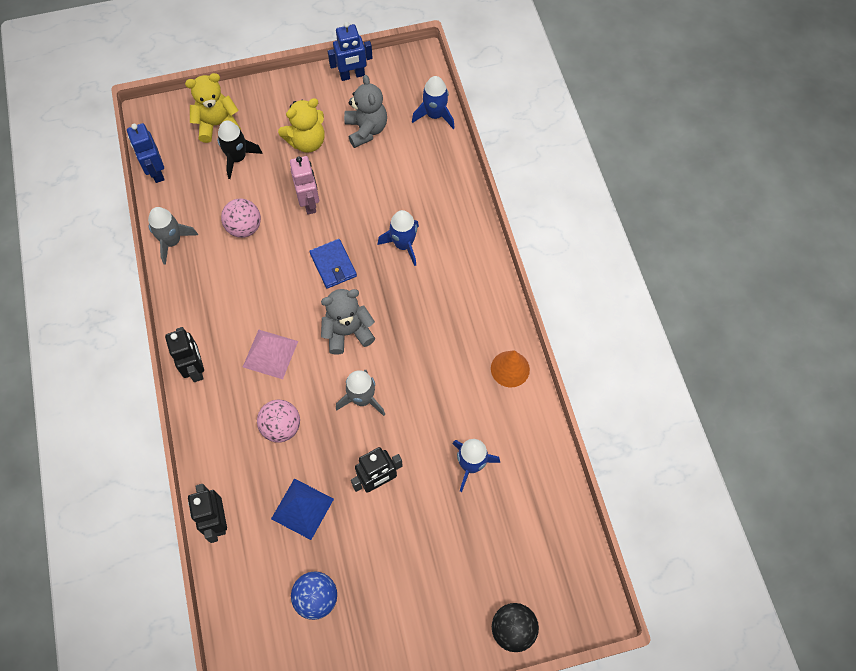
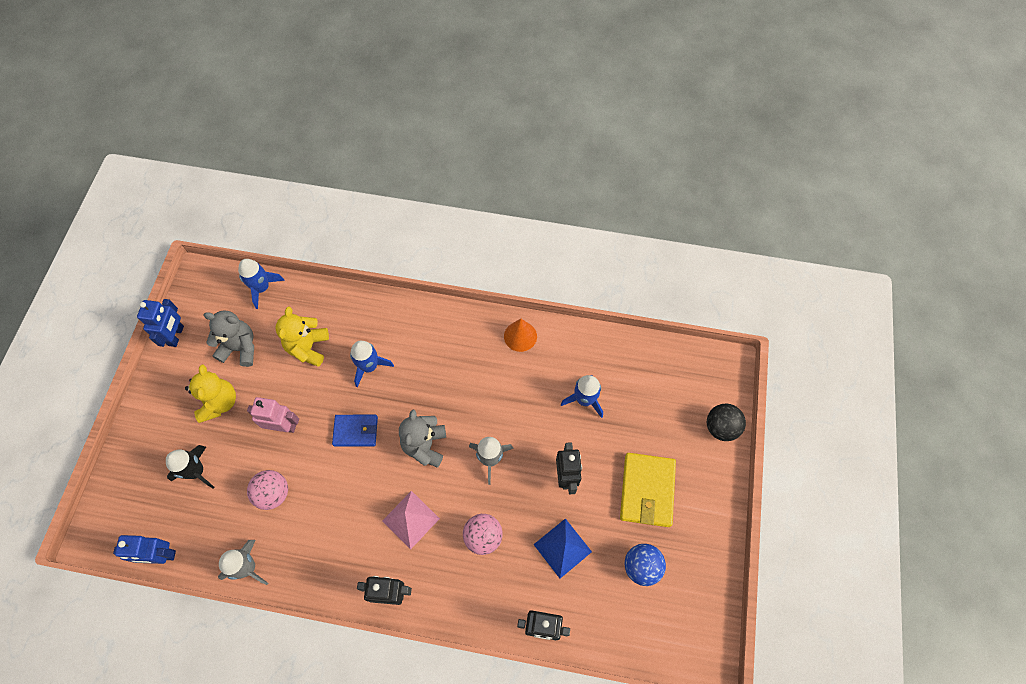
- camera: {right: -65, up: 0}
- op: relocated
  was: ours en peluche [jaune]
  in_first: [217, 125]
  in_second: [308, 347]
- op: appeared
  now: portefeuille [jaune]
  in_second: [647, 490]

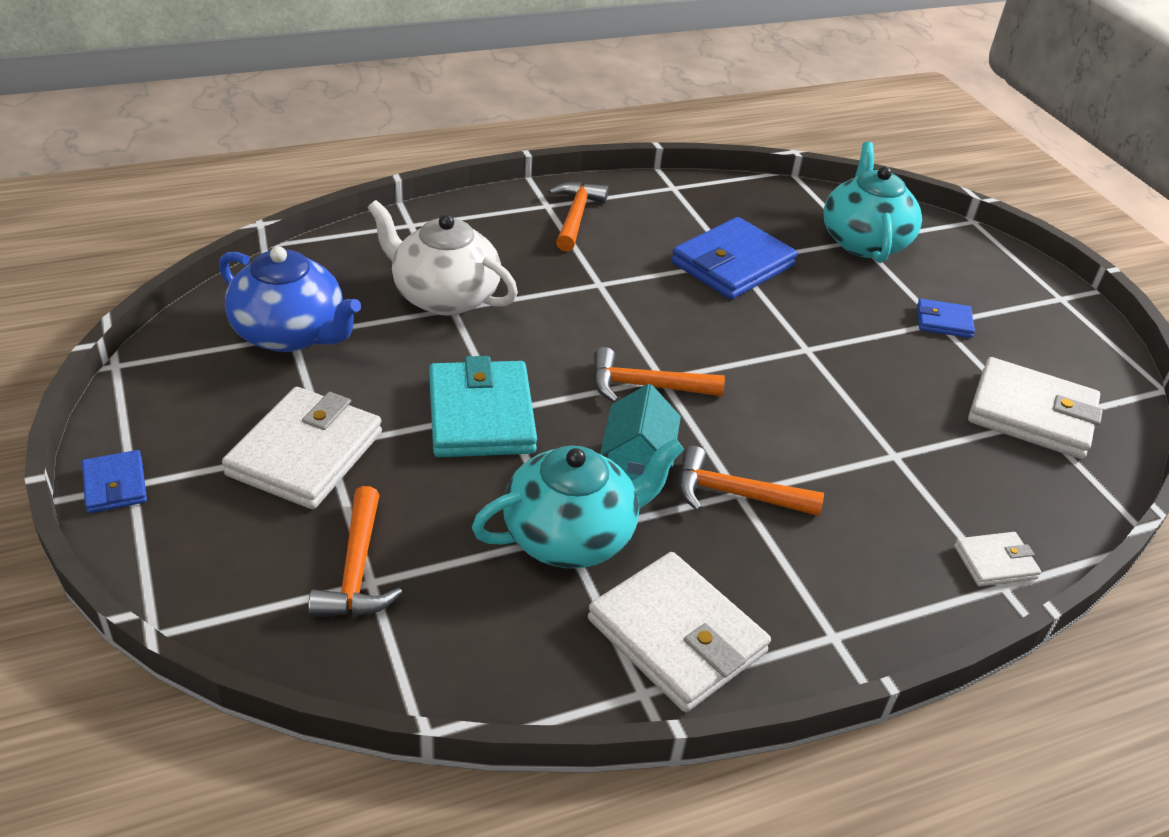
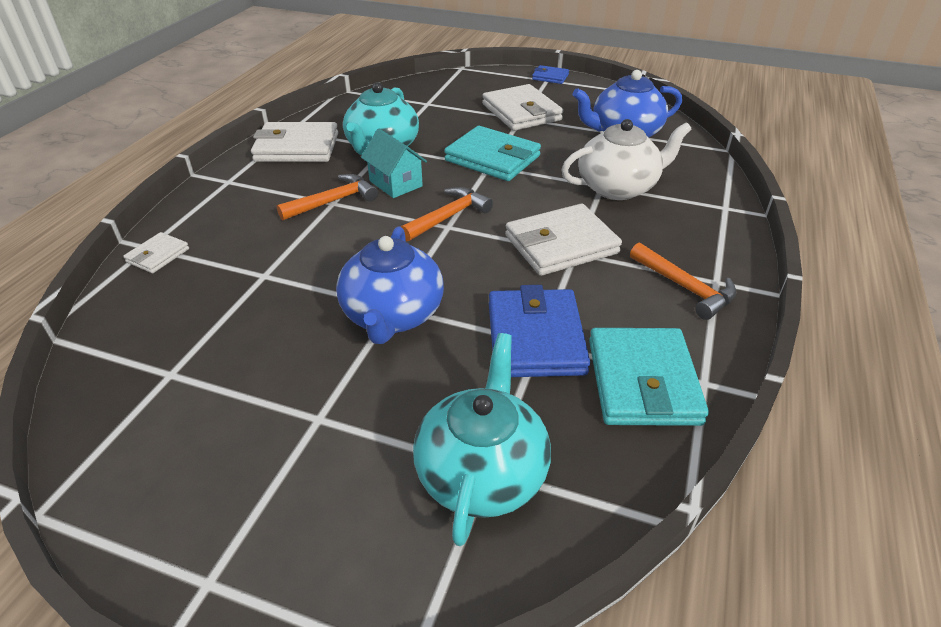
- camera: {right: 135, up: 0}
- op: missing
  was: marteau [orange]
  in_first: [357, 570]
- op: spun
  was: théière [turquoise]
  in_first: [864, 241]
  in_second: [482, 473]
  clockwise: -120
- op: missing
  was: portefeuille [bleu]
  in_first: [943, 322]
- op: relocated
  was: portefeuille [blanc]
  in_first: [1031, 414]
  in_second: [561, 244]
- op: appeared
  now: théière [bleu]
  in_second: [392, 315]
- op: appeared
  now: portefeuille [turquoise]
  in_second: [643, 381]

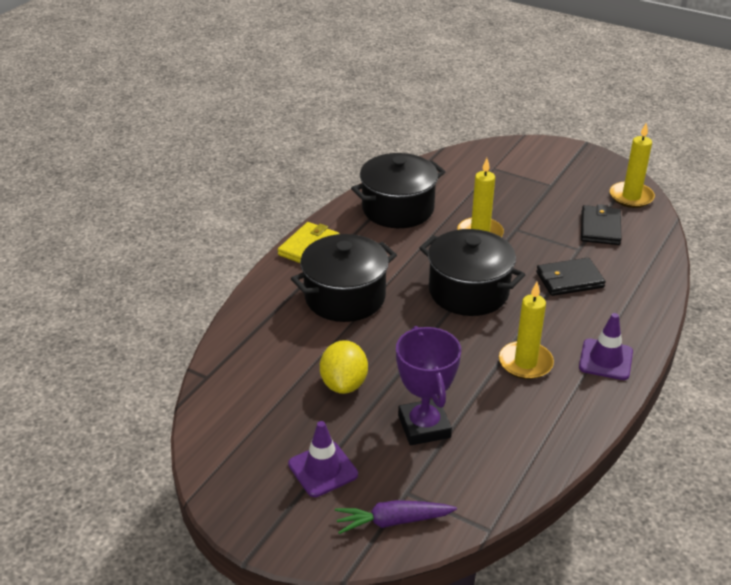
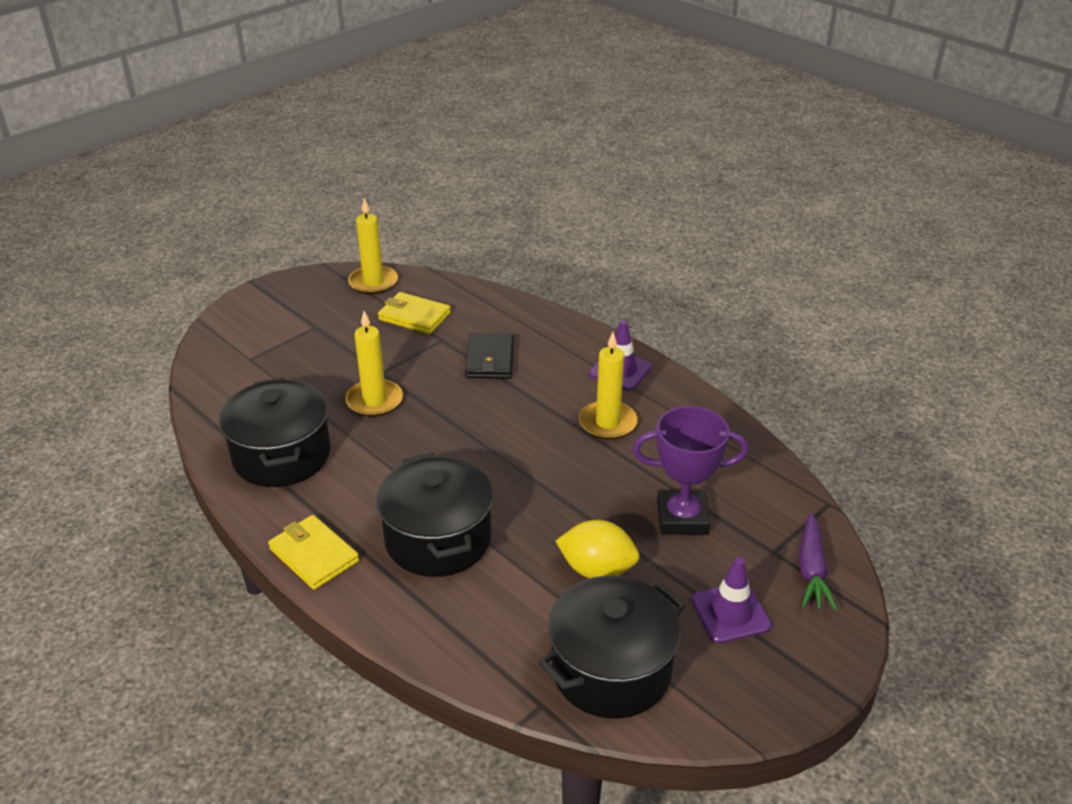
- camera: {right: -75, up: 0}
- op: relocated
  was: marmite [noir]
  in_first: [468, 291]
  in_second: [611, 670]
- op: colour
  was: portefeuille [noir]
  now: portefeuille [jaune]
  in_first: [600, 228]
  in_second: [414, 316]

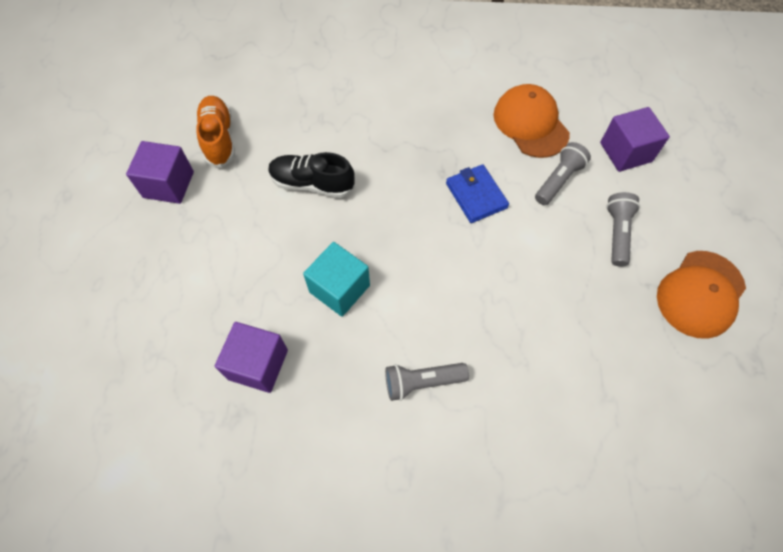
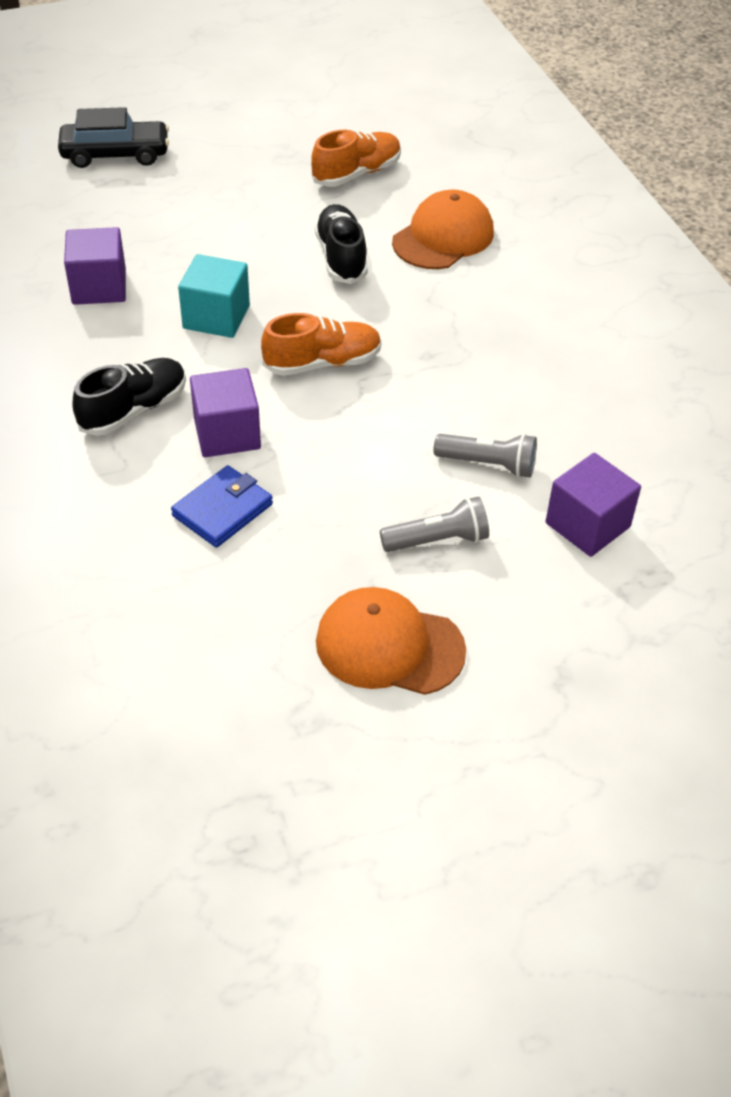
- camera: {right: 65, up: -15}
- op: relocated
  was: cube [violet]
  in_first: [168, 184]
  in_second: [227, 434]
- op: exchanged
  was: lampe de poche [gris]
  now: chaussure [noir]
  in_first: [422, 382]
  in_second: [134, 410]
- op: relocated
  was: portefeuille [bleu]
  in_first: [476, 195]
  in_second: [222, 510]
- op: relocated
  was: casquette [orange]
  in_first: [530, 123]
  in_second: [443, 237]
- op: appeared
  now: voiture [noir]
  in_second: [115, 154]
- op: appeared
  now: chaussure [orange]
  in_second: [322, 363]

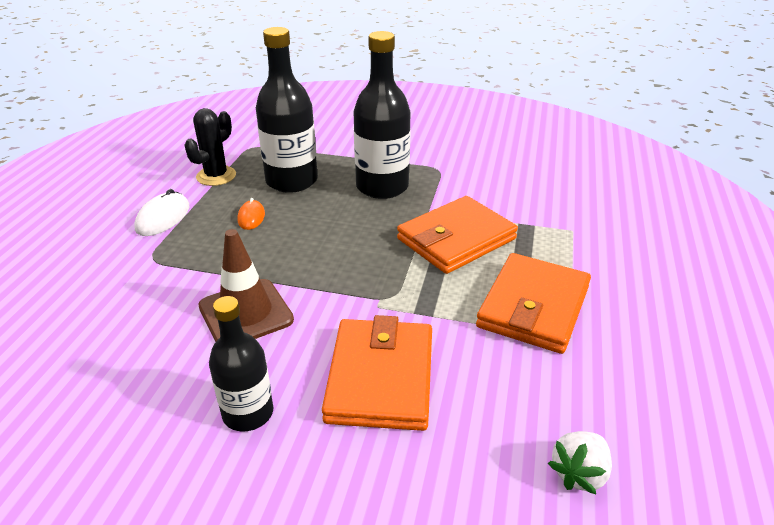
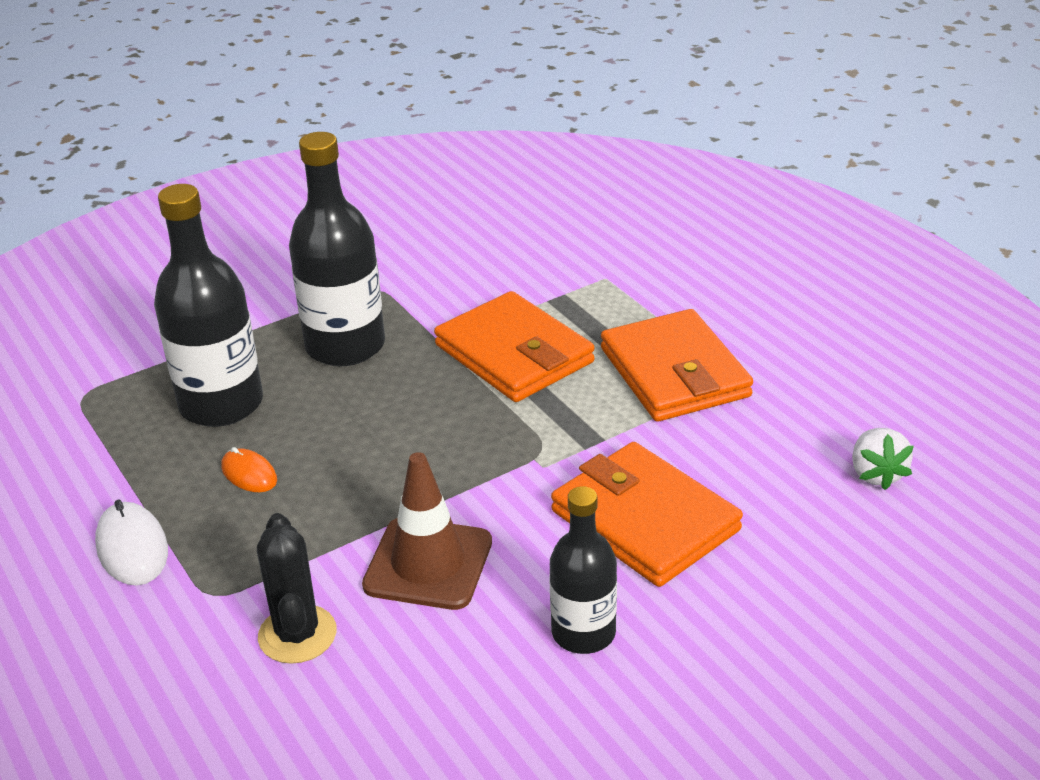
- camera: {right: -45, up: 0}
- op: relocated
  was: cactus [noir]
  in_first: [216, 176]
  in_second: [297, 634]
- op: spun
  was: portefeuille [orange]
  in_first: [456, 239]
  in_second: [514, 354]
  clockwise: -45

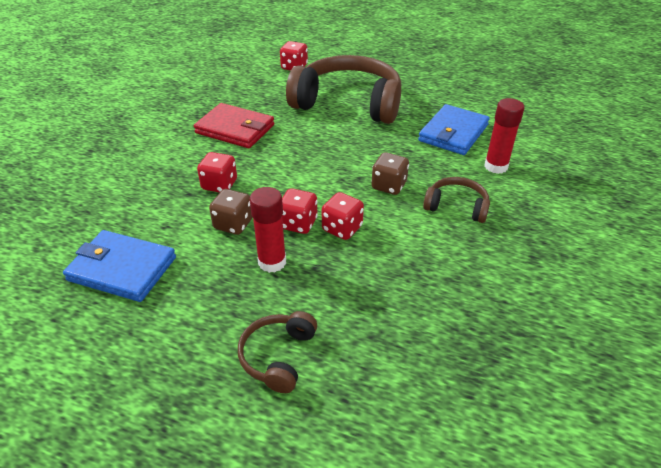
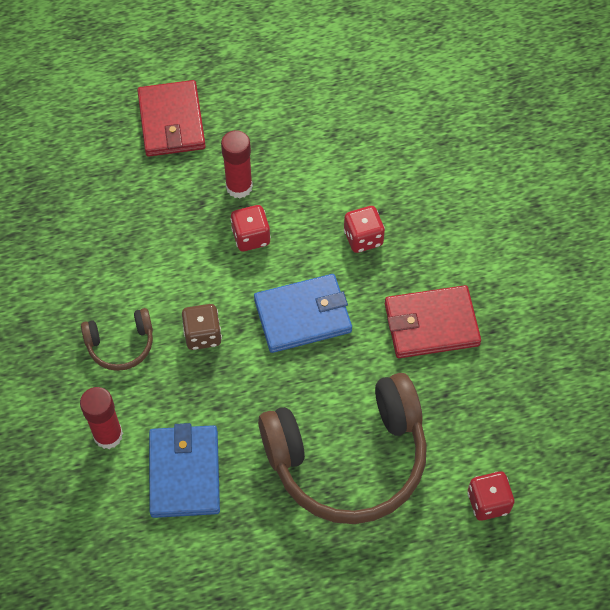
- camera: {right: 145, up: 20}
- op: relocated
  was: portefeuille [bleu]
  in_first: [122, 269]
  in_second: [303, 315]
- op: missing
  was: dé [marron]
  in_first: [233, 224]
- op: exchanged
  was: casque audio [marron]
  now: portefeuille [rouge]
  in_first: [278, 356]
  in_second: [171, 122]
- op: missing
  was: dé [rouge]
  in_first: [342, 228]

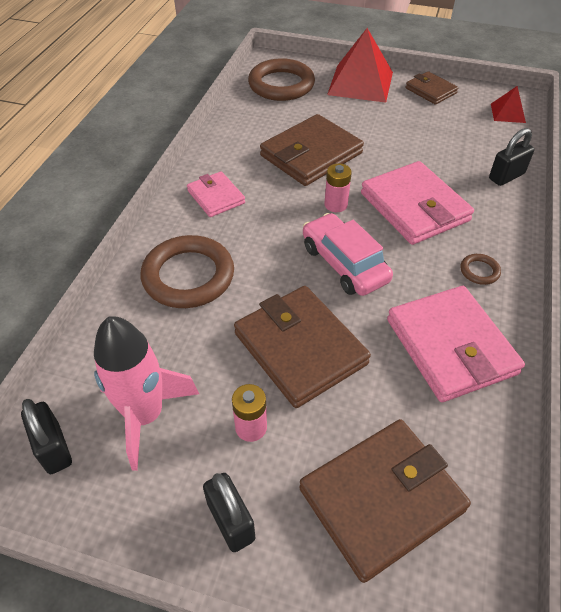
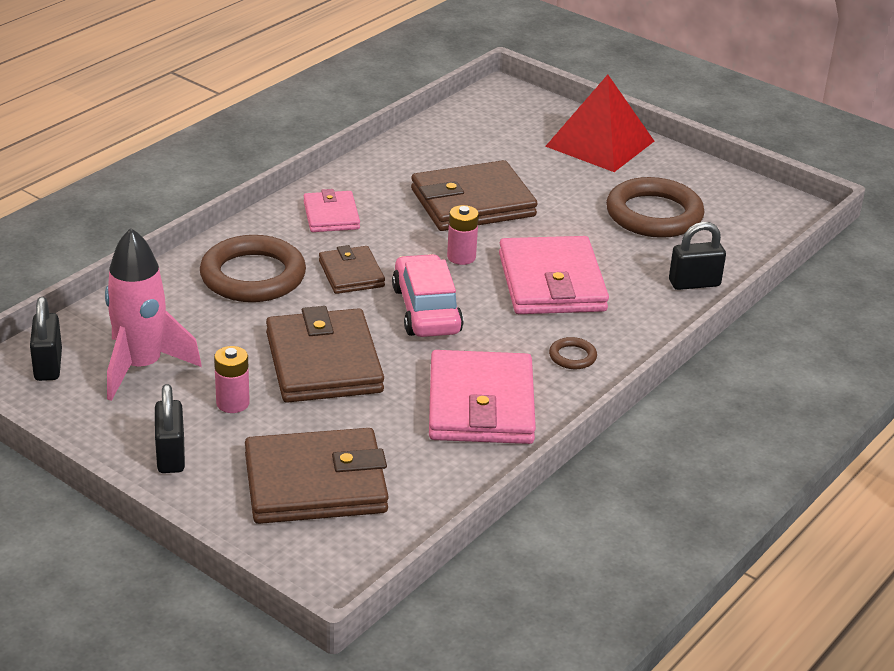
- camera: {right: 20, up: -15}
- op: relocated
  was: anneau [marron]
  in_first: [281, 85]
  in_second: [654, 214]
- op: relocated
  was: portefeuille [marron]
  in_first: [430, 91]
  in_second: [351, 274]
- op: missing
  was: pyramide [rouge]
  in_first: [508, 113]

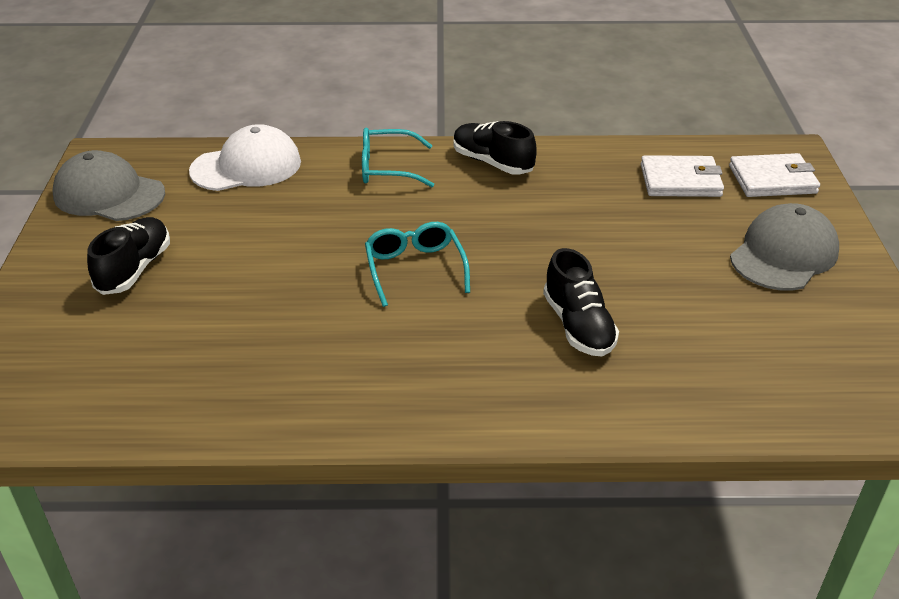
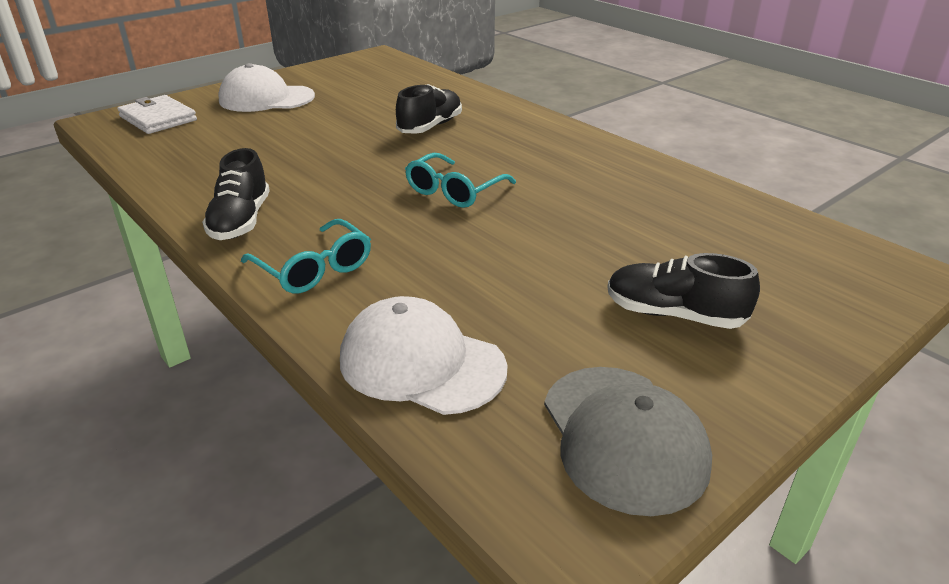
- camera: {right: -130, up: -5}
- op: spun
  was: chaussure [noir]
  in_first: [134, 269]
  in_second: [674, 314]
  clockwise: 45
- op: missing
  was: portefeuille [blanc]
  in_first: [680, 181]
- op: colour
  was: casquette [gris]
  now: casquette [blanc]
  in_first: [783, 254]
  in_second: [266, 98]

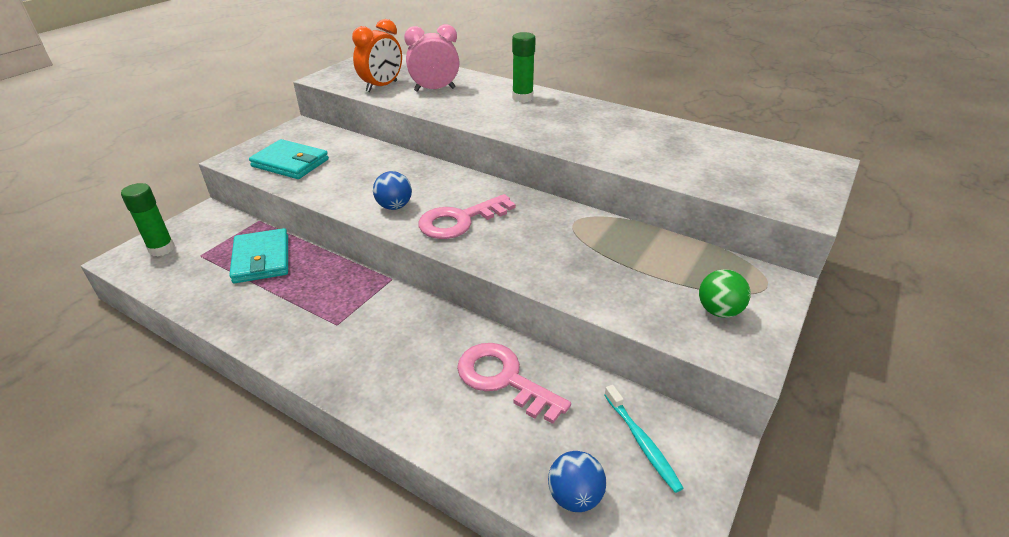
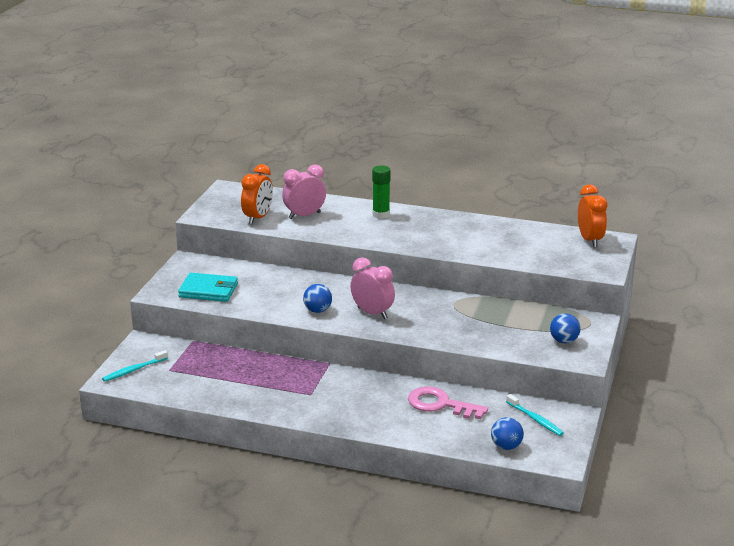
- camera: {right: -15, up: -10}
- op: exchanged
  was: bâton de colle [vert]
  now: brosse à dents [turquoise]
  in_first: [161, 249]
  in_second: [134, 370]
- op: missing
  was: portefeuille [turquoise]
  in_first: [261, 259]
- op: exchanged
  was: clé [rose]
  now: réveil [rose]
  in_first: [460, 220]
  in_second: [372, 313]
- op: colour
  was: balle [vert]
  now: balle [bleu]
  in_first: [718, 311]
  in_second: [564, 341]
- op: appeared
  now: réveil [orange]
  in_second: [589, 240]

